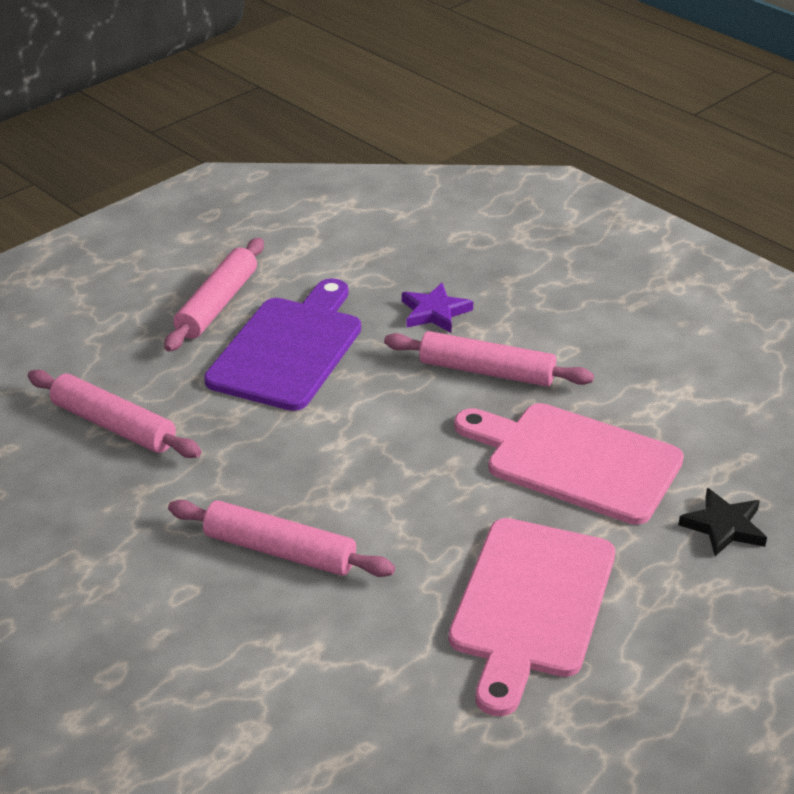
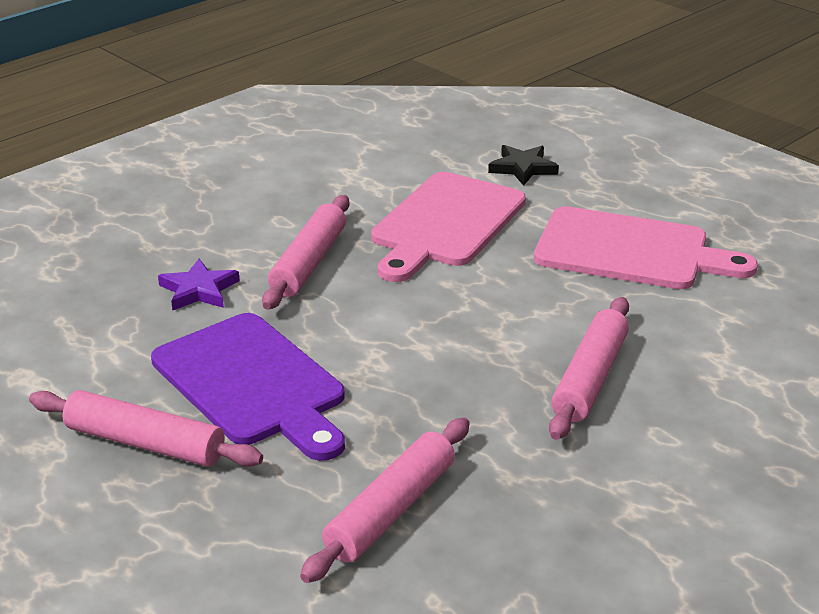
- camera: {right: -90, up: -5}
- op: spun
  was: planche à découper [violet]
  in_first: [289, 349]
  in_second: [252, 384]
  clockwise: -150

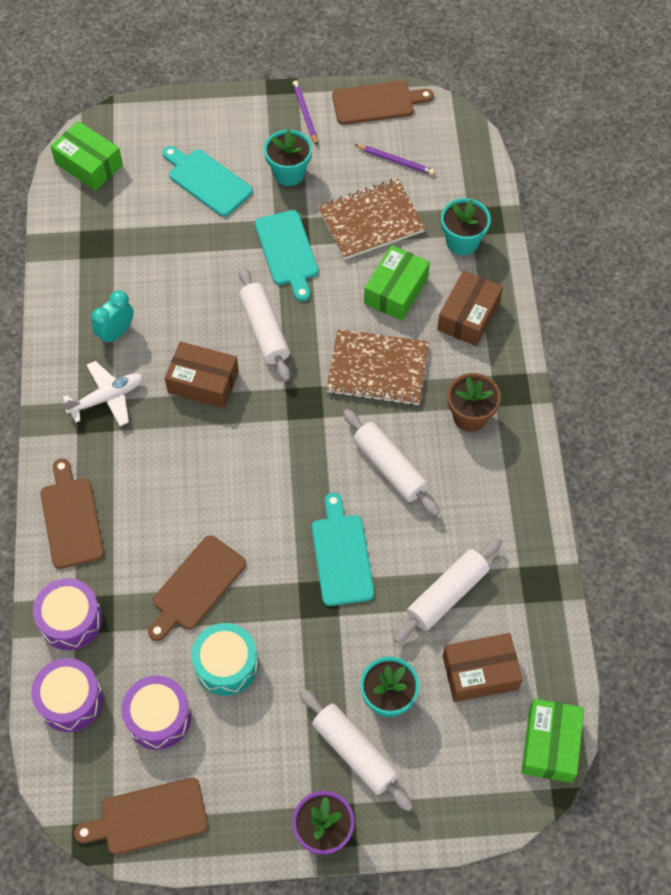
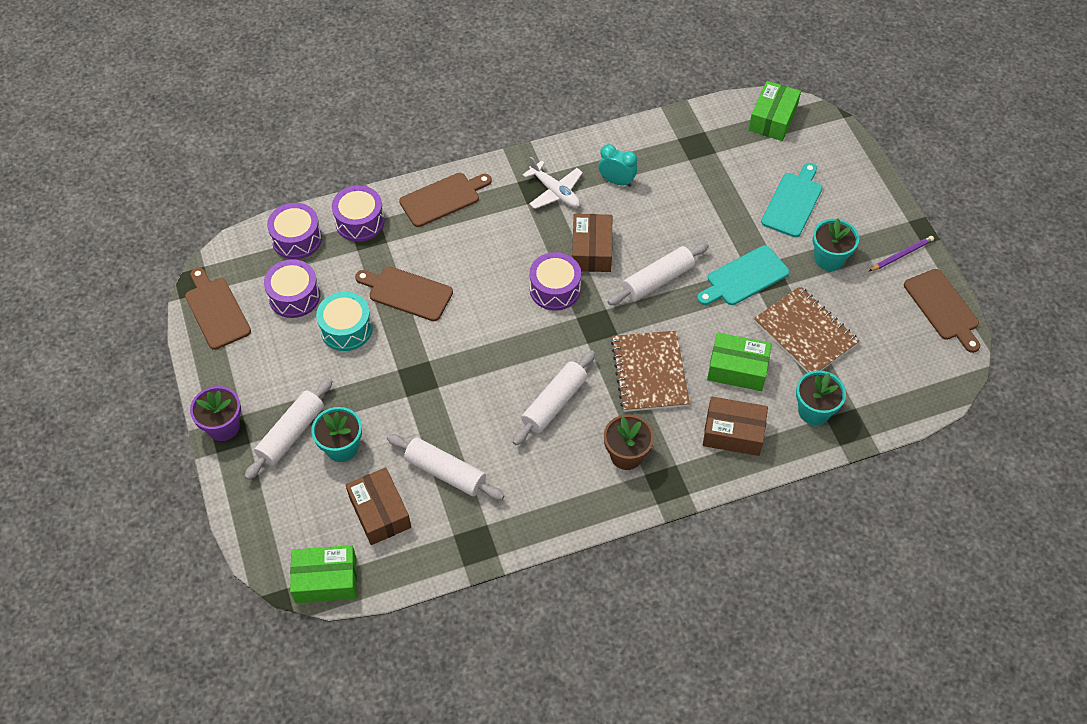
- camera: {right: 75, up: -5}
- op: missing
  was: planche à découper [turquoise]
  in_first: [341, 555]
- op: missing
  was: crayon [violet]
  in_first: [395, 161]
- op: appeared
  now: tambour [violet]
  in_second: [555, 289]

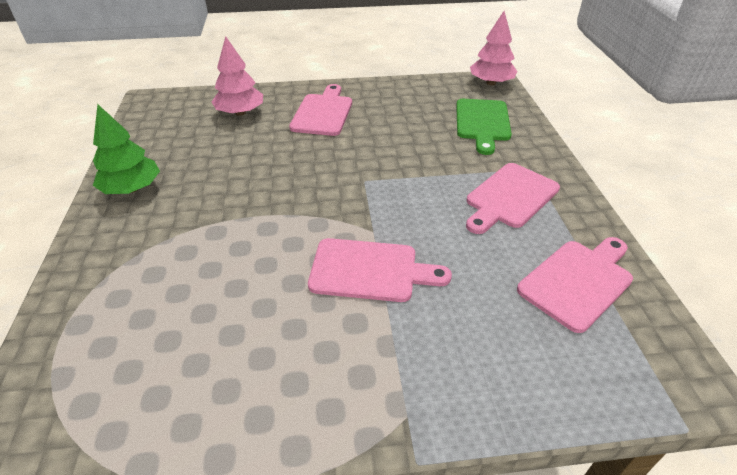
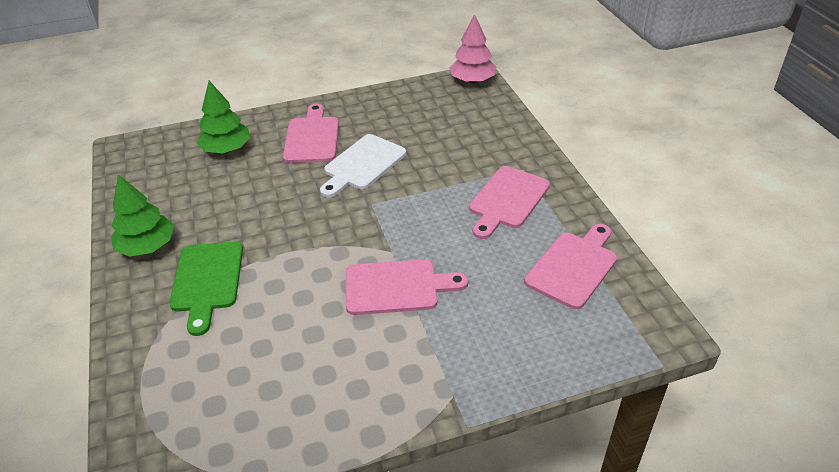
- camera: {right: -10, up: 0}
- op: colour
  was: arbre [rose]
  now: arbre [vert]
  in_first: [240, 112]
  in_second: [227, 149]
- op: relocated
  was: planche à découper [vert]
  in_first: [482, 122]
  in_second: [207, 280]
- op: appeared
  now: planche à découper [blanc]
  in_second: [362, 164]

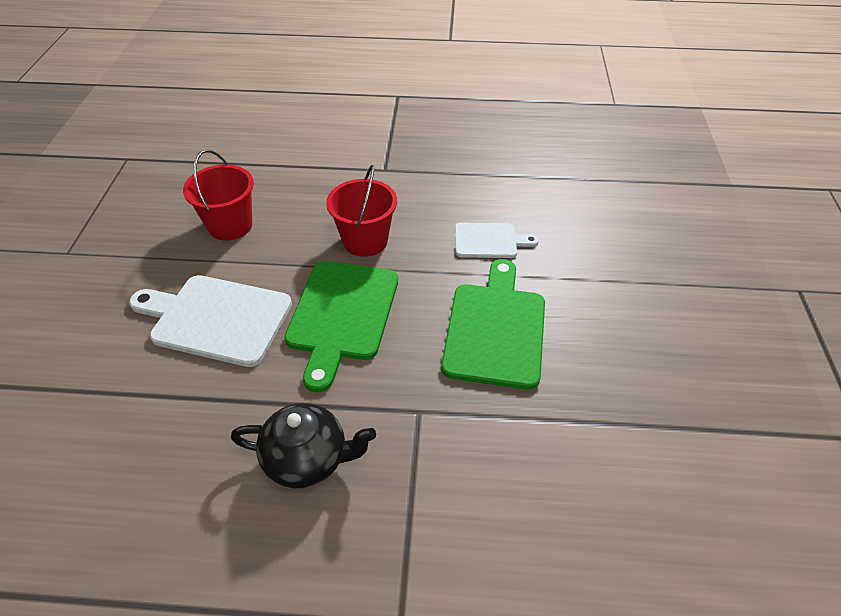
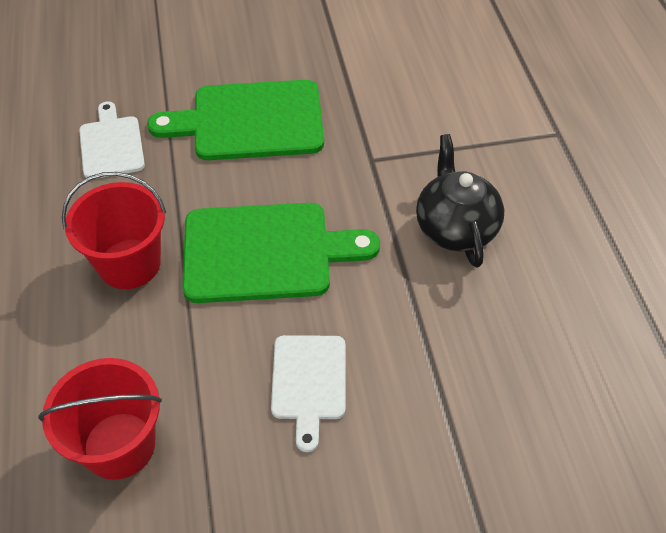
- camera: {right: -105, up: 5}
- op: size
  was: planche à découper [blanc]
  in_first: [216, 319]
  in_second: [309, 382]
  ratio: 0.58

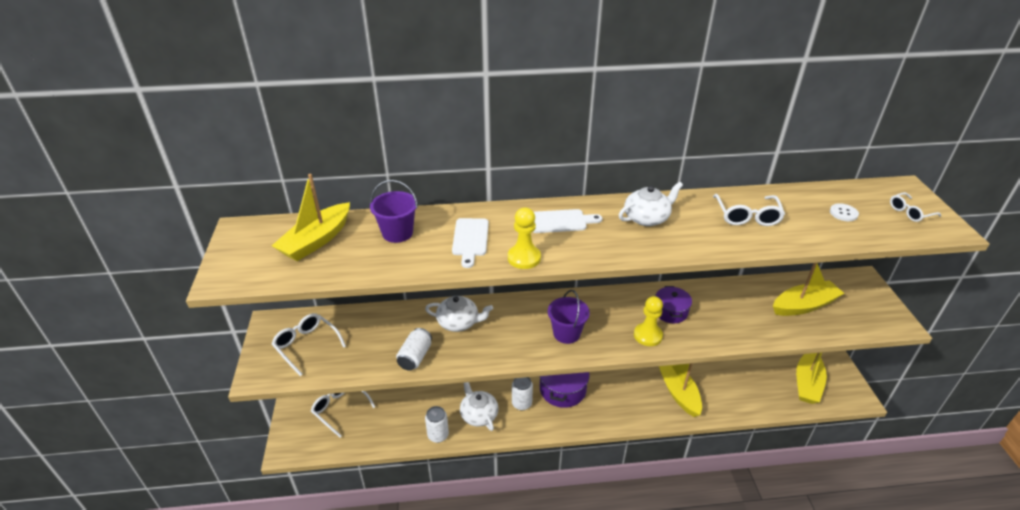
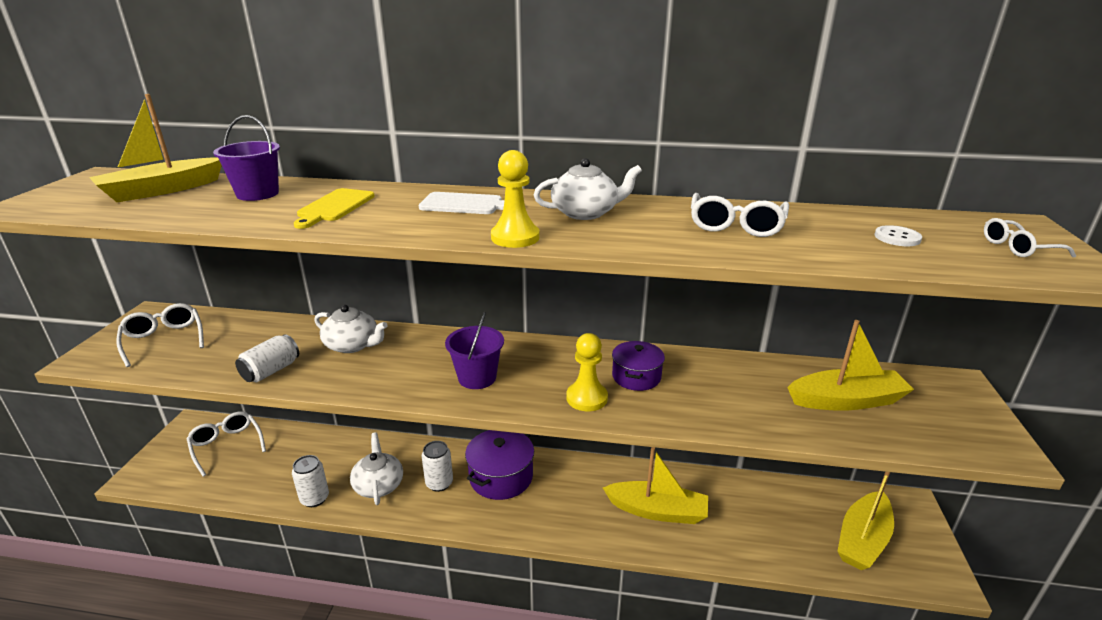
- camera: {right: 15, up: -10}
- op: colour
  was: planche à découper [blanc]
  now: planche à découper [jaune]
  in_first: [470, 239]
  in_second: [334, 207]
- op: relocated
  was: pion [jaune]
  in_first: [524, 258]
  in_second: [515, 237]
- op: spun
  was: bateau [jaune]
  in_first: [678, 391]
  in_second: [657, 511]
  clockwise: 105

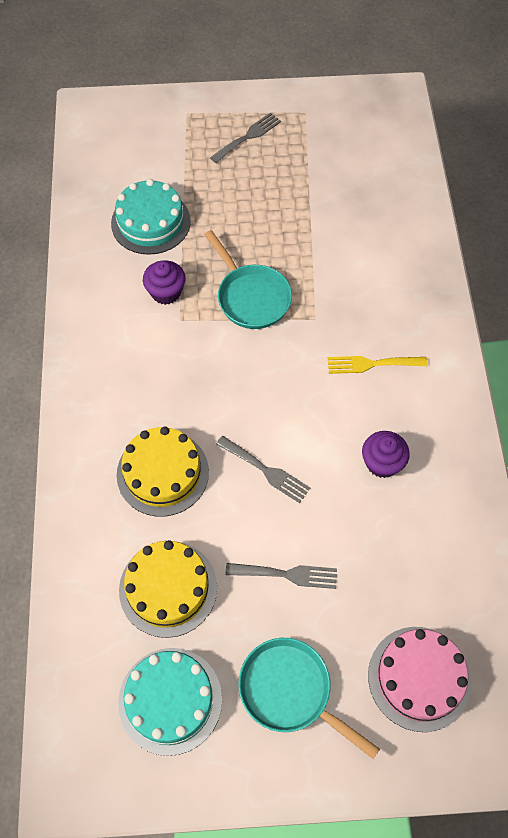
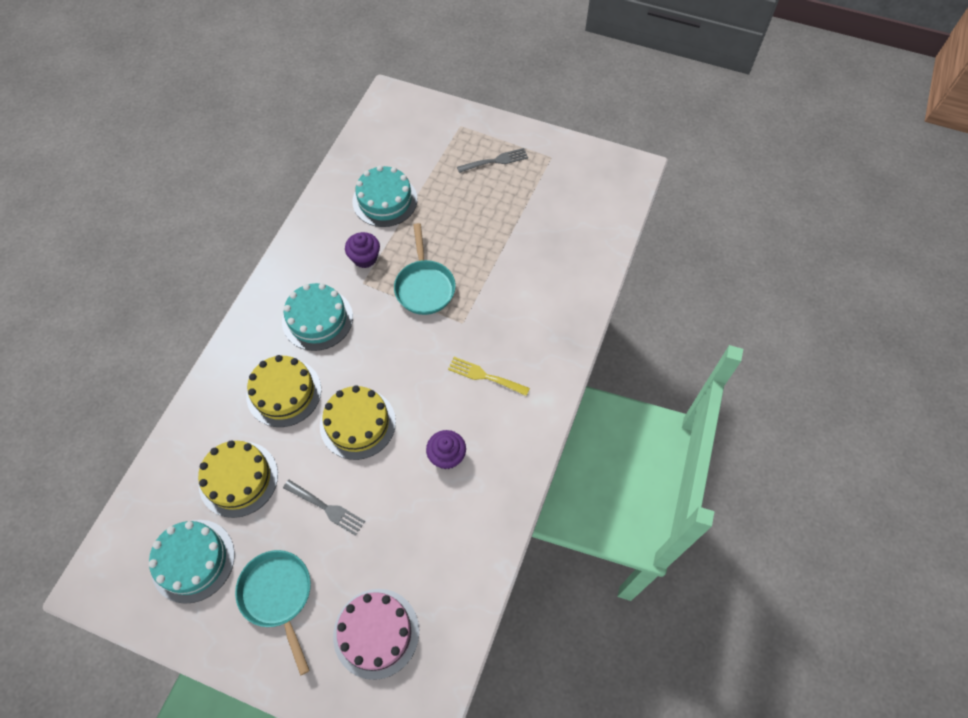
- camera: {right: 25, up: 0}
- op: exchanged
  was: fourchette [gris]
  now: gâteau [jaune]
  in_first: [266, 470]
  in_second: [357, 423]
- op: appeared
  now: gâteau [turquoise]
  in_second: [317, 319]

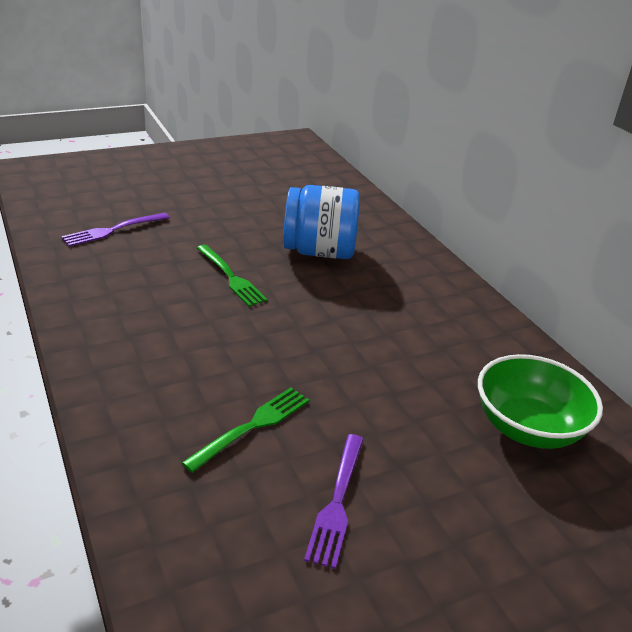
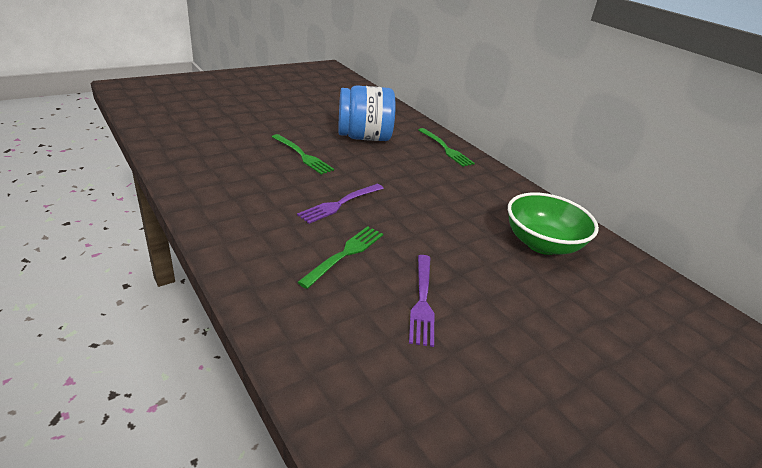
- camera: {right: -10, up: 0}
- op: relocated
  was: fourchette [violet]
  in_first: [113, 230]
  in_second: [340, 204]
- op: appeared
  now: fourchette [vert]
  in_second: [445, 148]

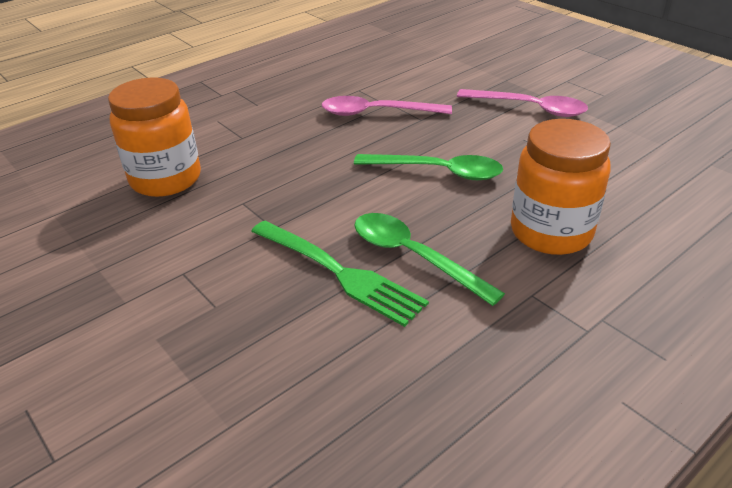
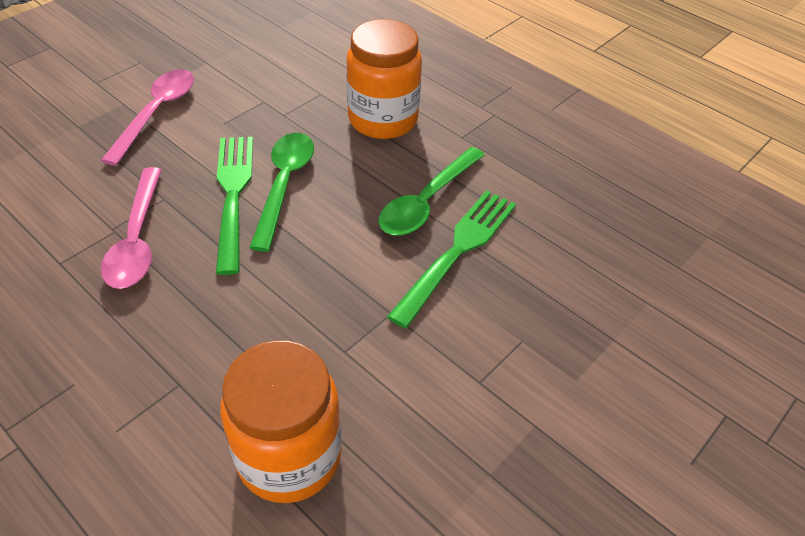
- camera: {right: -100, up: 10}
- op: appeared
  now: fourchette [vert]
  in_second: [233, 195]

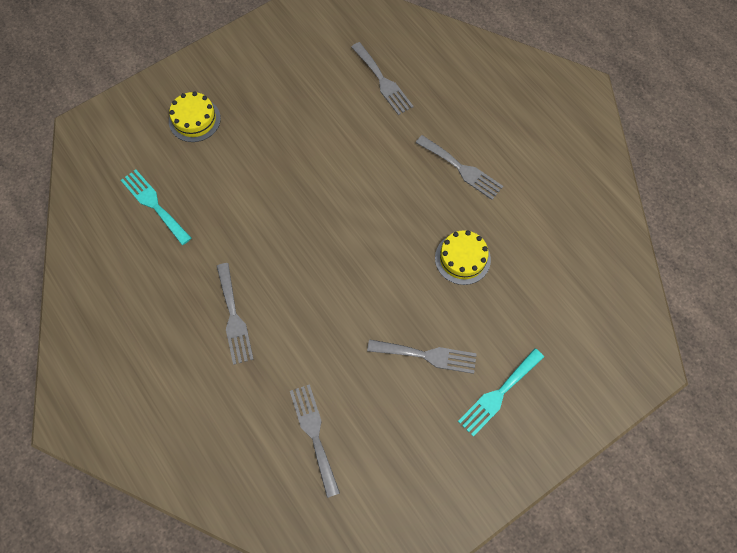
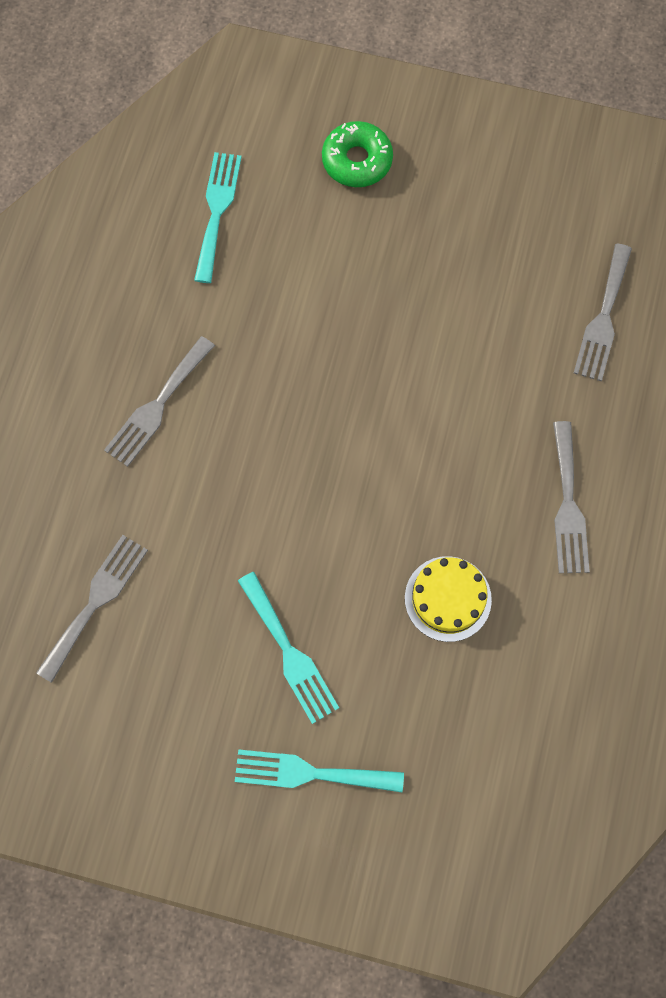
- camera: {right: 50, up: 5}
- op: exchanged
  was: gâteau [jaune]
  now: beignet [vert]
  in_first: [194, 119]
  in_second: [357, 161]
- op: colour
  was: fourchette [gris]
  now: fourchette [turquoise]
  in_first: [427, 355]
  in_second: [289, 653]

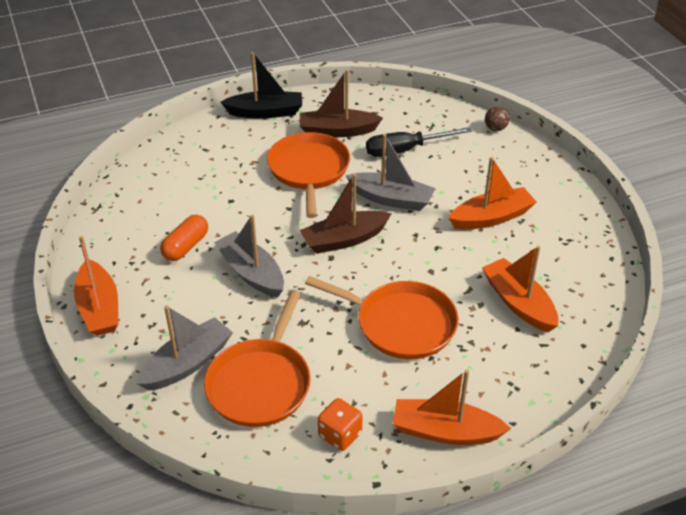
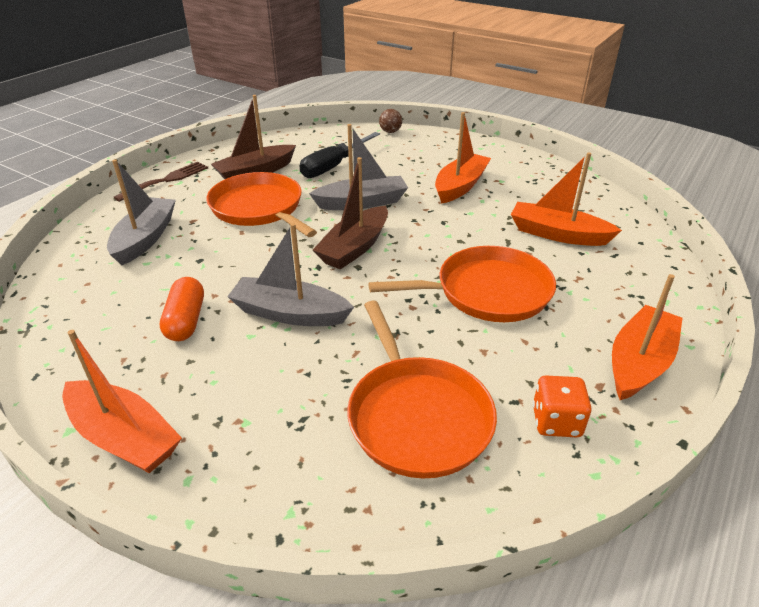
- camera: {right: -35, up: -5}
- op: relocated
  was: bateau [gris]
  in_first: [187, 363]
  in_second: [145, 238]
- op: exchanged
  was: bateau [noir]
  now: fourchette [marron]
  in_first: [265, 112]
  in_second: [166, 180]
- op: spun
  was: bateau [orange]
  in_first: [445, 432]
  in_second: [639, 362]
  clockwise: 150

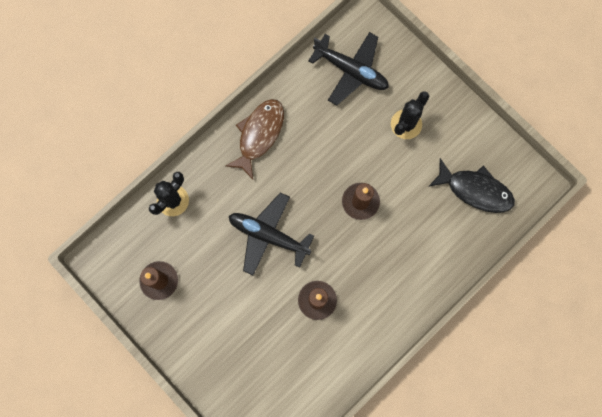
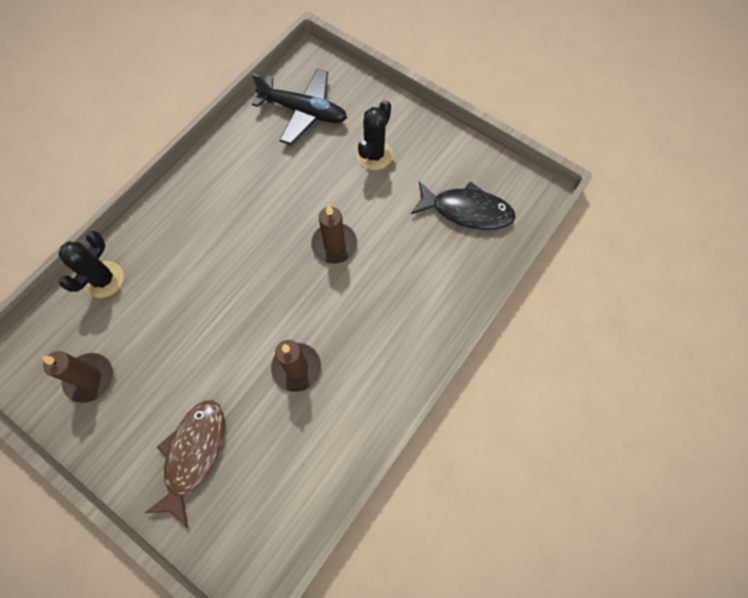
- camera: {right: -10, up: -10}
- op: relocated
  was: poisson [marron]
  in_first: [259, 135]
  in_second: [193, 454]
- op: missing
  was: avion [noir]
  in_first: [268, 235]

